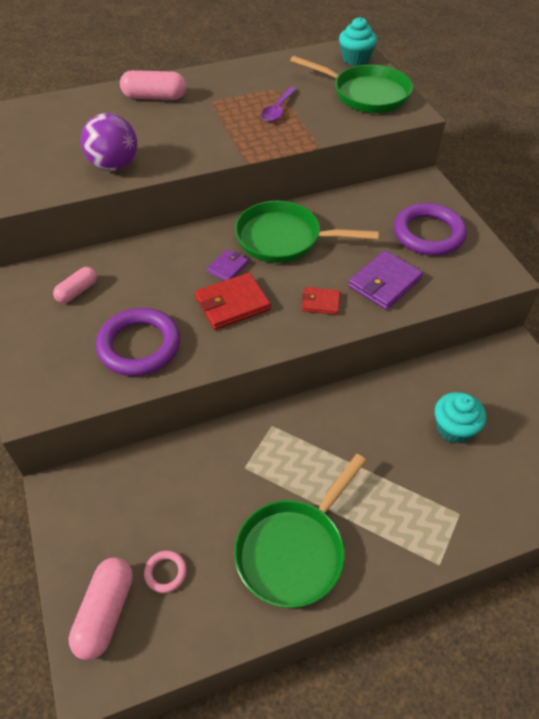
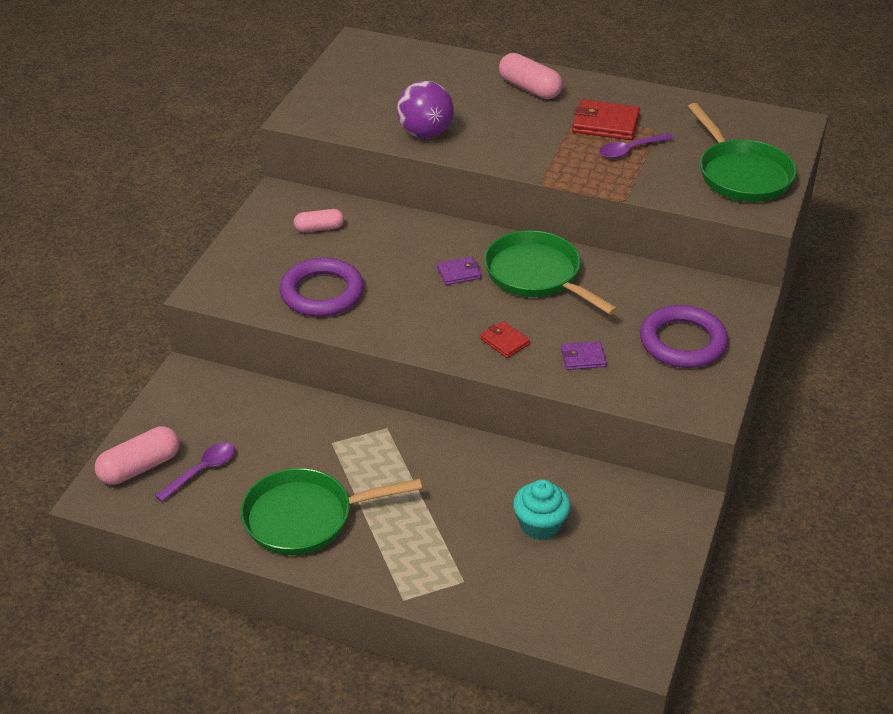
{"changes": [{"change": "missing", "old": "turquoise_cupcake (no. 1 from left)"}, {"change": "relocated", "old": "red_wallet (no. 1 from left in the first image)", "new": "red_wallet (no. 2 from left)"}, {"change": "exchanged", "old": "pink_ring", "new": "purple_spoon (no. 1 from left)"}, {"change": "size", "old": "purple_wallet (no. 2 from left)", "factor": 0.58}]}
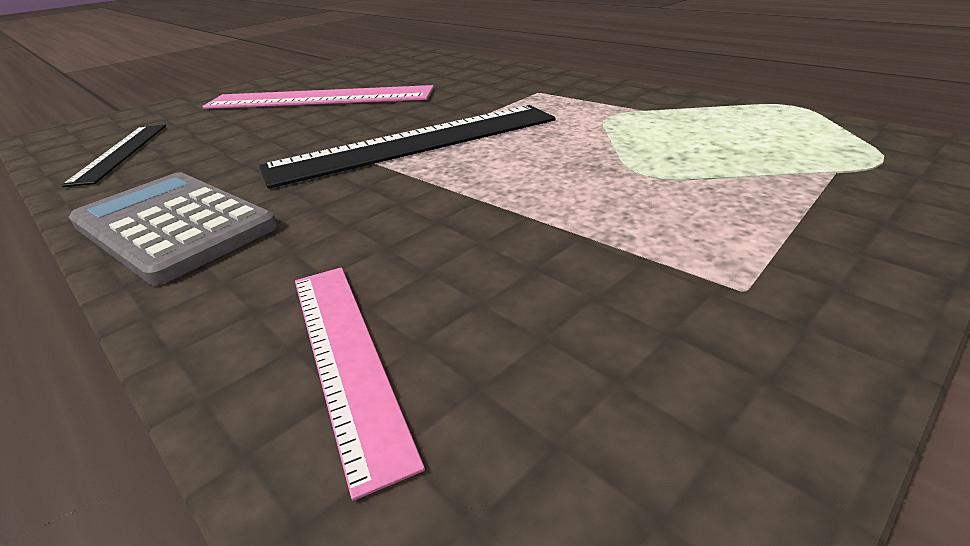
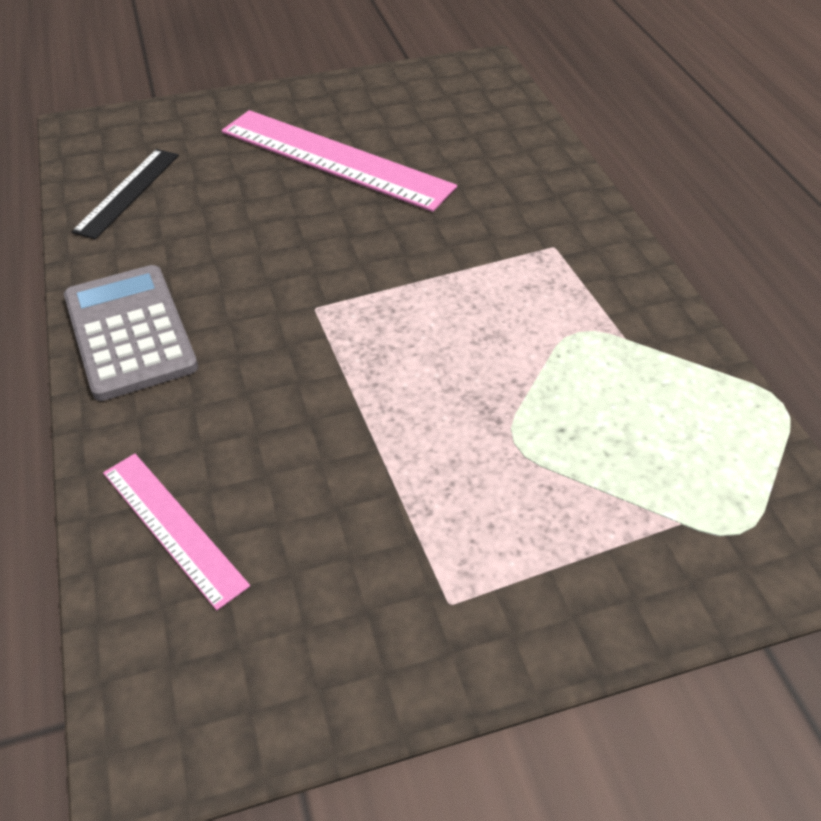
{"changes": [{"change": "missing", "old": "black_ruler (no. 2 from left)"}, {"change": "spun", "old": "pink_ruler (no. 2 from left in the first image)", "degrees": -45}]}
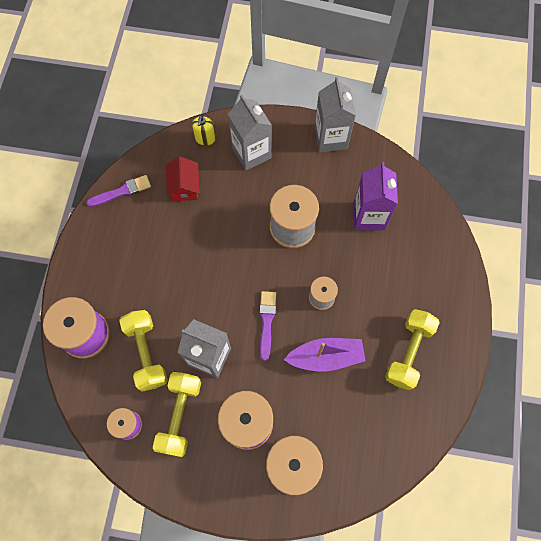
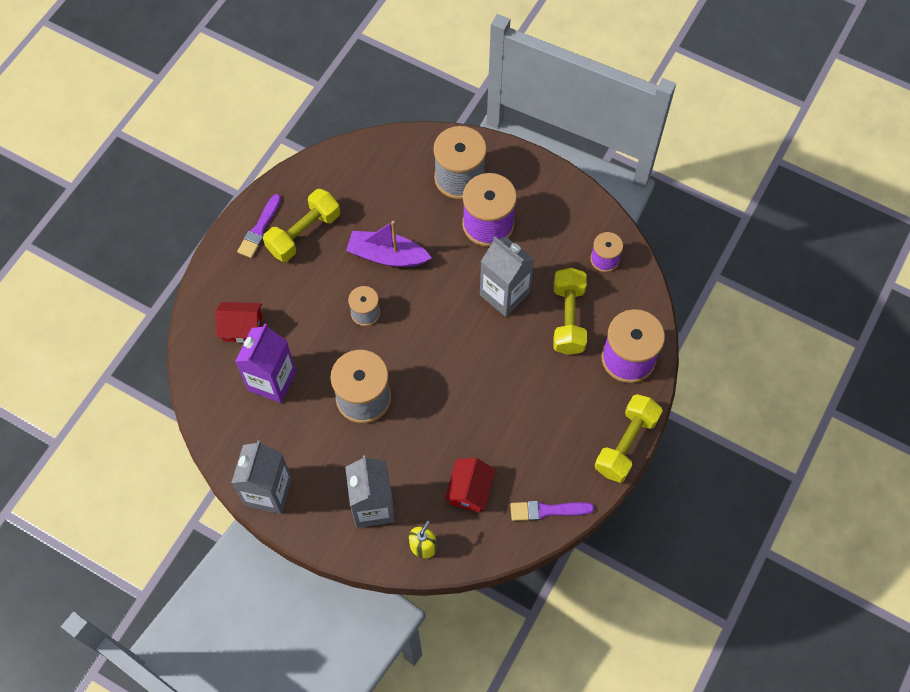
{"changes": [{"change": "appeared", "new": "red_house (no. 1 from left)"}, {"change": "relocated", "old": "yellow_dumbbell (no. 2 from left in the first image)", "new": "yellow_dumbbell (no. 3 from left)"}, {"change": "relocated", "old": "purple_brush (no. 2 from left in the first image)", "new": "purple_brush (no. 1 from left)"}]}
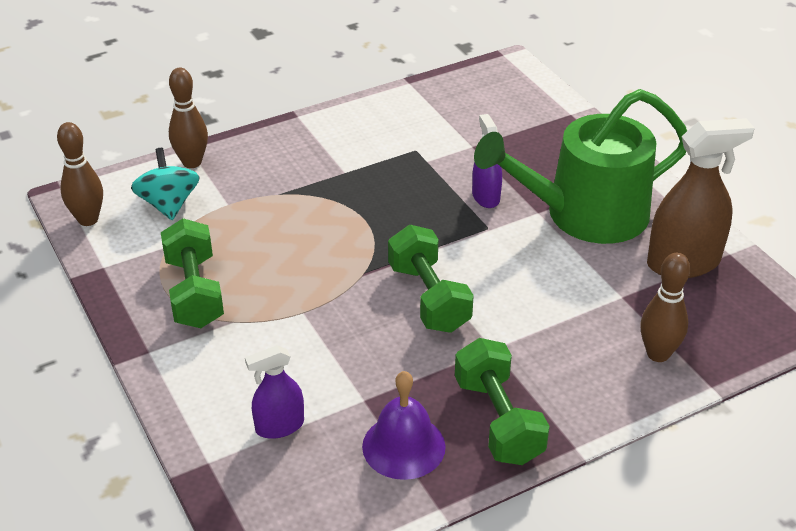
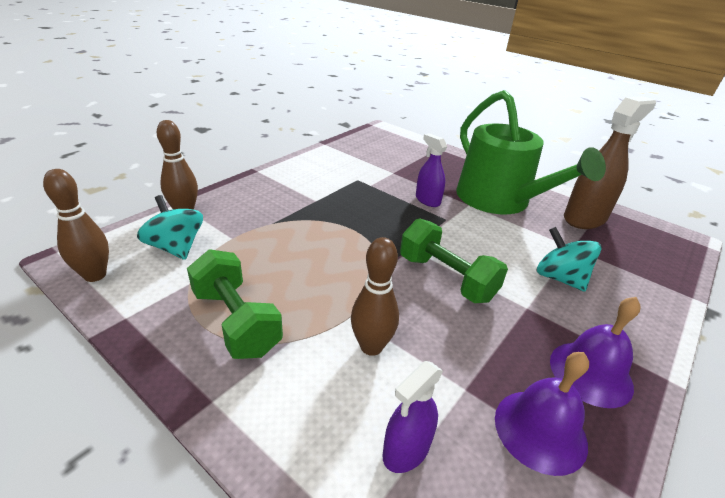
{"changes": [{"change": "appeared", "new": "turquoise_spinning_top (no. 2 from left)"}, {"change": "relocated", "old": "brown_bowling_pin (no. 3 from left)"}, {"change": "exchanged", "old": "green_dumbbell (no. 3 from left)", "new": "purple_bell (no. 2 from left)"}, {"change": "spun", "old": "green_watering_can", "degrees": -75}]}
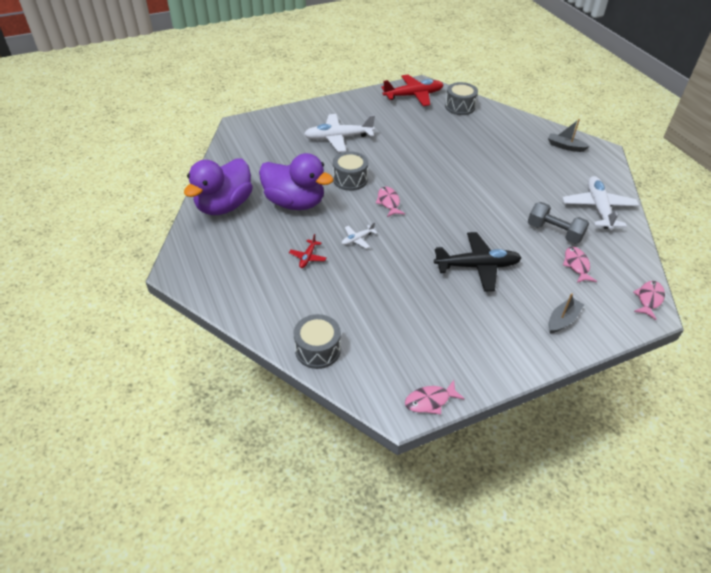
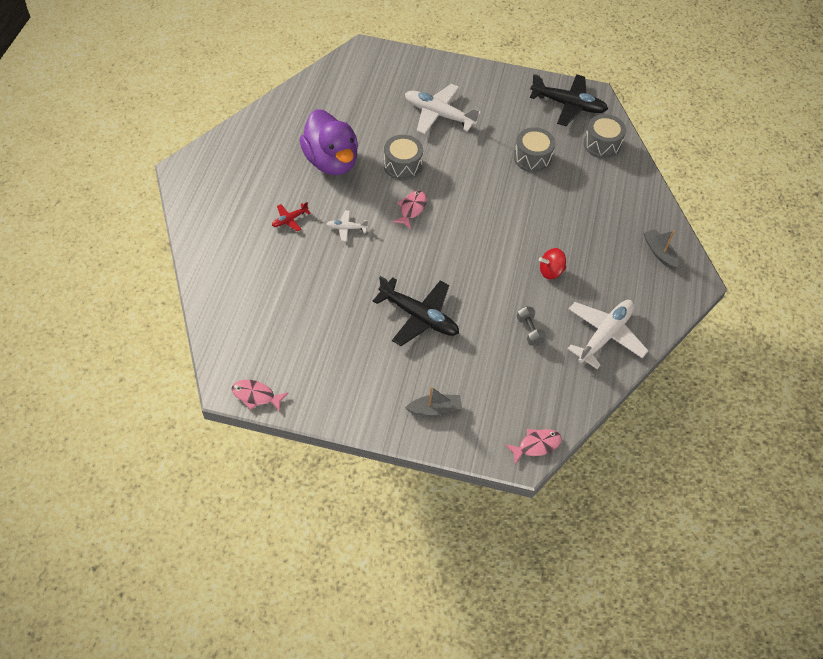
{"changes": [{"change": "missing", "old": "purple_duck (no. 1 from left)"}, {"change": "missing", "old": "pink_fish (no. 3 from left)"}, {"change": "appeared", "new": "red_spinning_top"}, {"change": "relocated", "old": "grey_drum (no. 1 from left in the first image)", "new": "grey_drum (no. 2 from left)"}, {"change": "colour", "old": "red_plane (no. 2 from left)", "new": "black_plane (no. 2 from left)"}, {"change": "size", "old": "grey_dumbbell", "factor": 0.62}]}
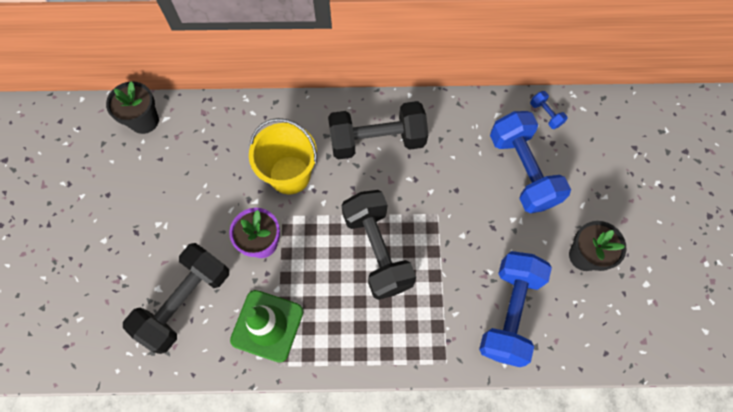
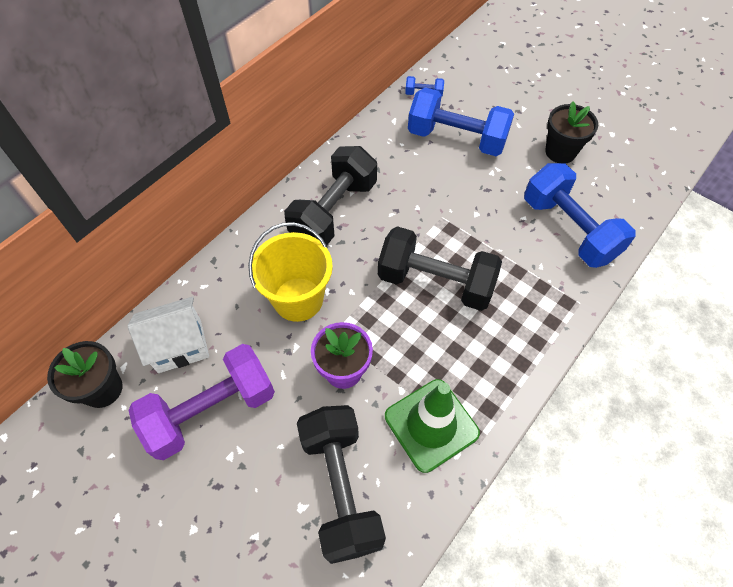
{"changes": [{"change": "appeared", "new": "white_house"}, {"change": "appeared", "new": "purple_dumbbell"}]}
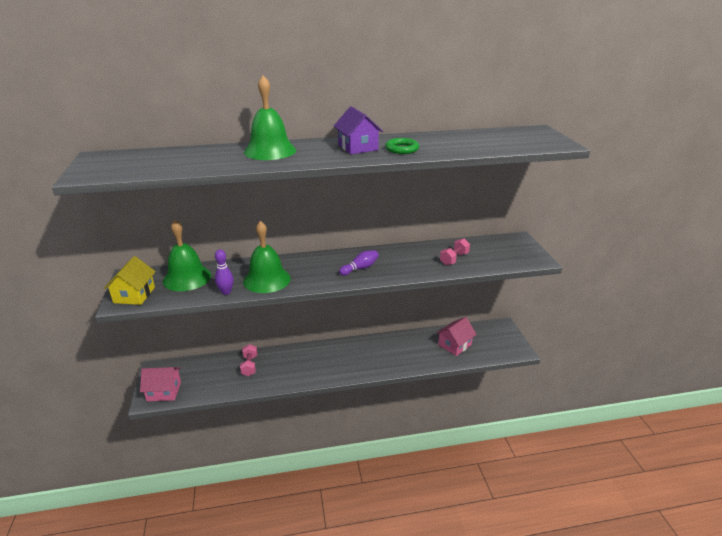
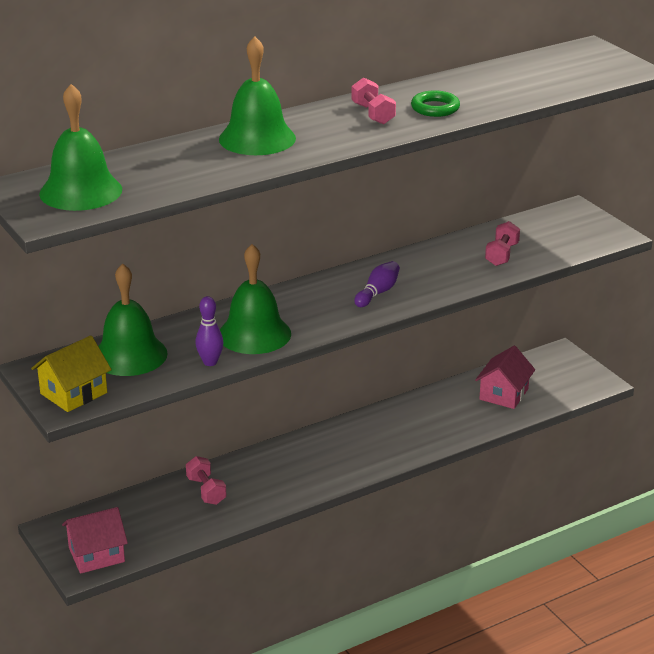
{"changes": [{"change": "appeared", "new": "green_bell (no. 1 from left)"}, {"change": "exchanged", "old": "purple_house", "new": "pink_dumbbell (no. 2 from left)"}, {"change": "spun", "old": "yellow_house", "degrees": 60}]}
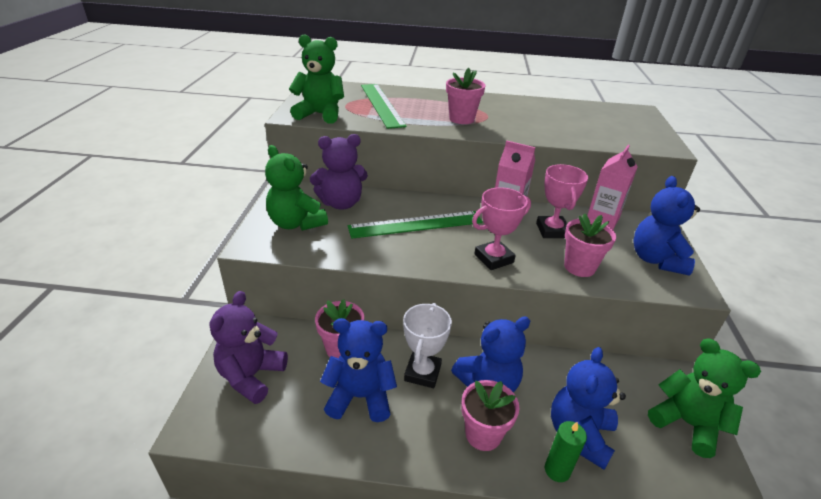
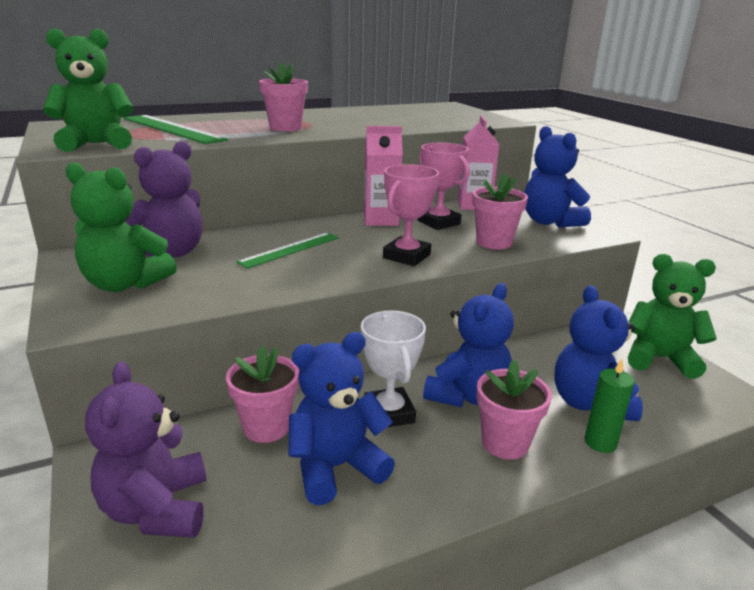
{"changes": [{"change": "size", "old": "green_ruler (no. 2 from left)", "factor": 0.65}]}
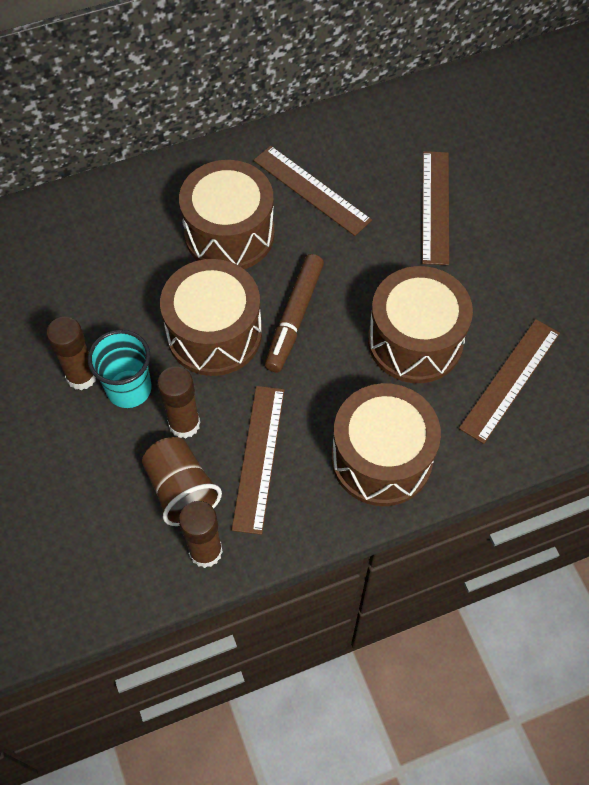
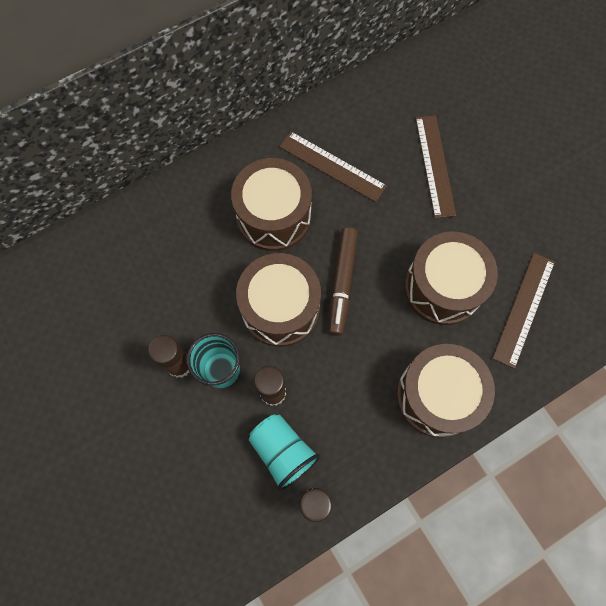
{"changes": [{"change": "missing", "old": "brown_ruler (no. 1 from left)"}, {"change": "colour", "old": "brown_cup", "new": "turquoise_cup (no. 2 from left)"}]}
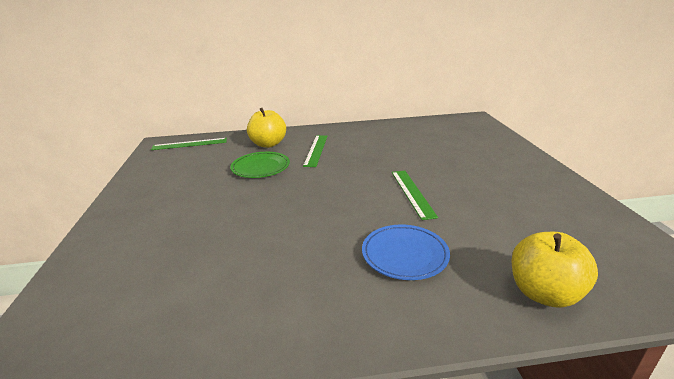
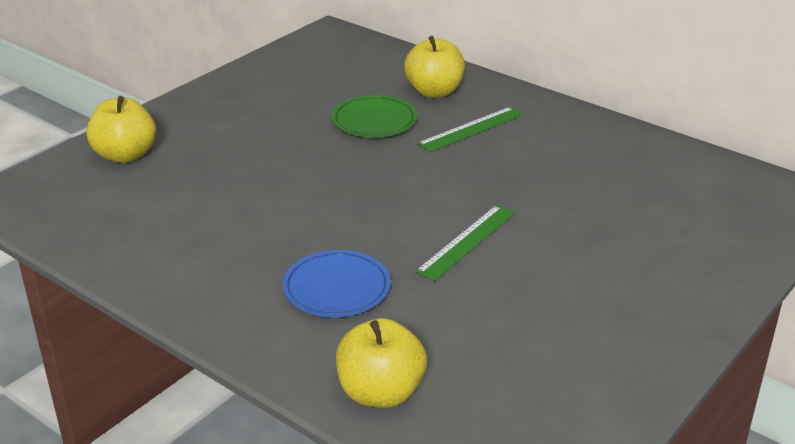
{"changes": [{"change": "missing", "old": "green_ruler (no. 1 from left)"}, {"change": "appeared", "new": "yellow_apple (no. 1 from left)"}]}
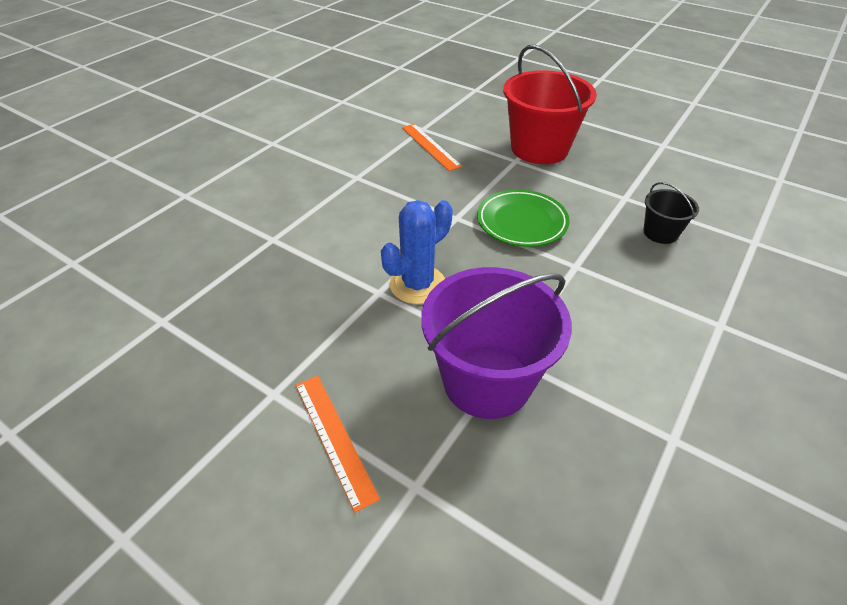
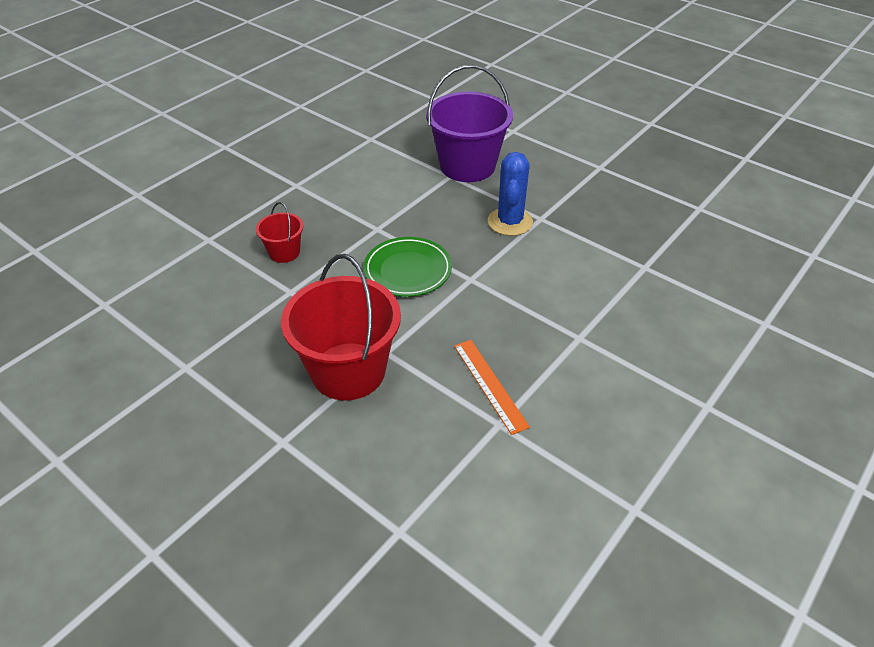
{"changes": [{"change": "missing", "old": "orange_ruler (no. 1 from left)"}, {"change": "colour", "old": "black_bucket", "new": "red_bucket (no. 1 from left)"}, {"change": "spun", "old": "blue_cactus", "degrees": -45}]}
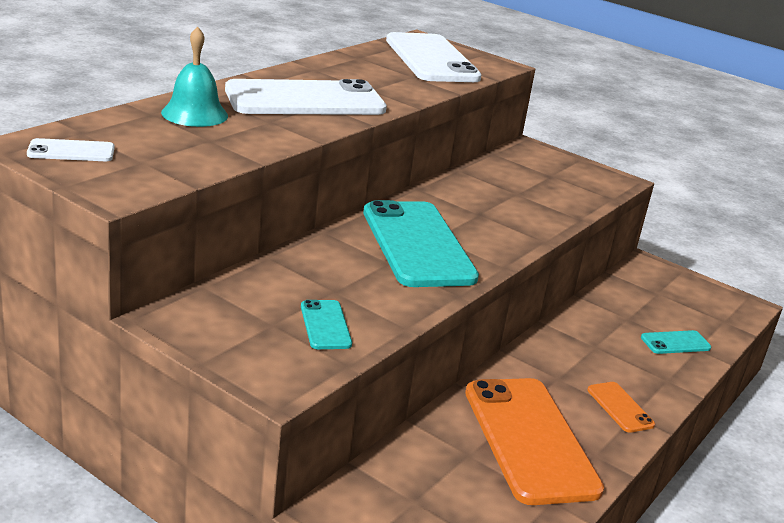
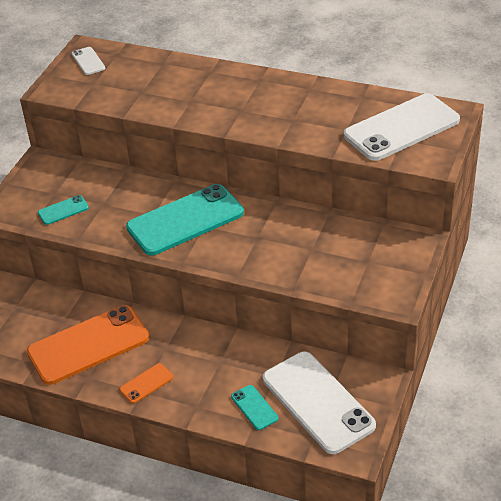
{"changes": [{"change": "missing", "old": "turquoise_bell"}, {"change": "relocated", "old": "white_phone (no. 2 from left)"}]}
